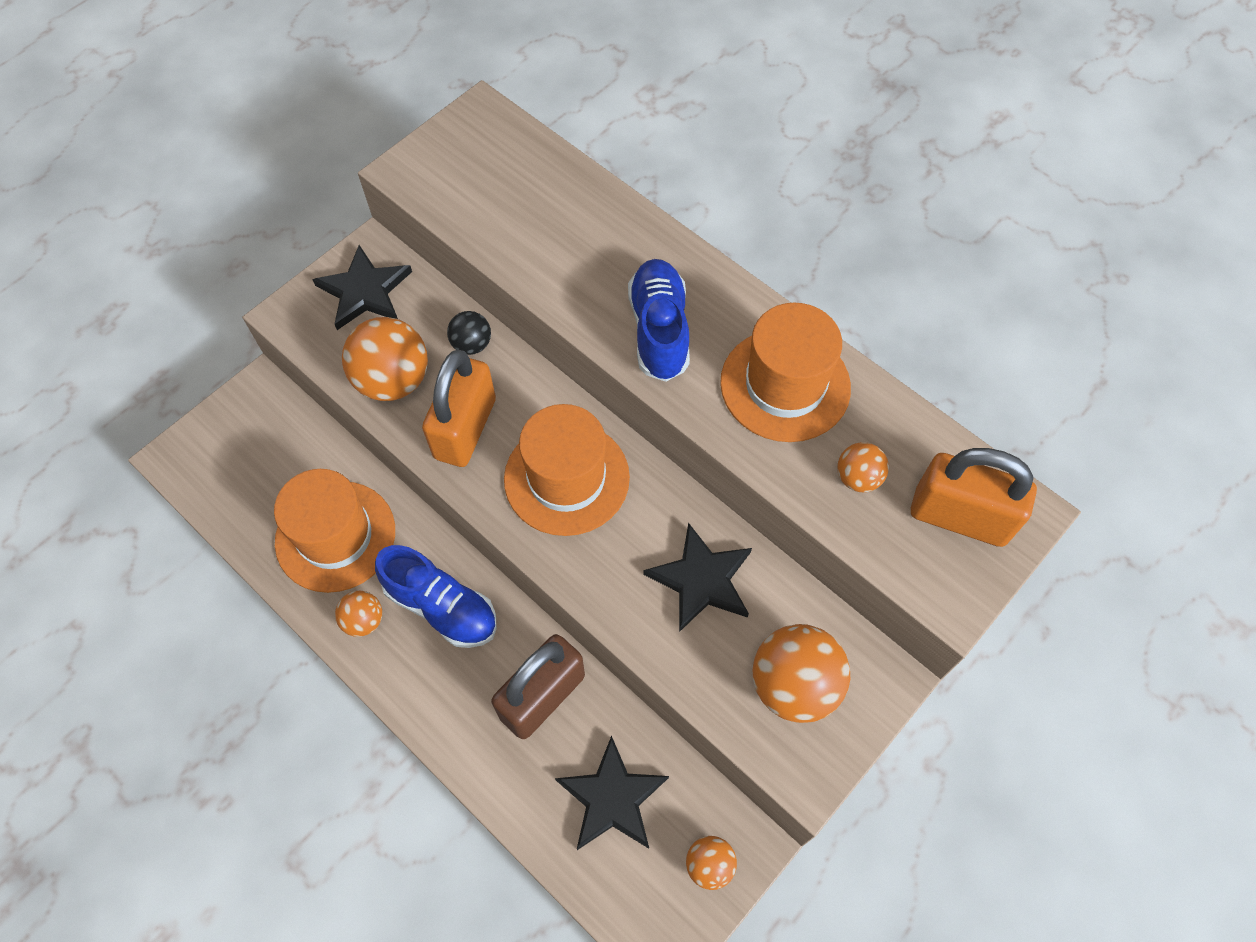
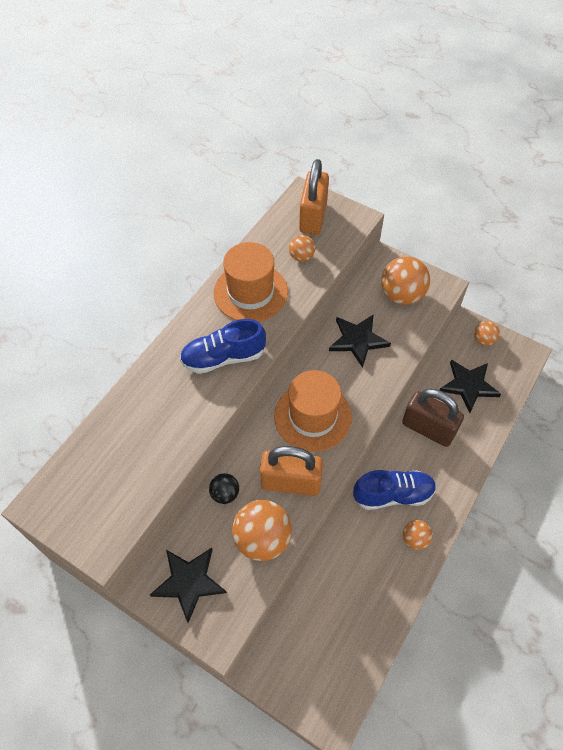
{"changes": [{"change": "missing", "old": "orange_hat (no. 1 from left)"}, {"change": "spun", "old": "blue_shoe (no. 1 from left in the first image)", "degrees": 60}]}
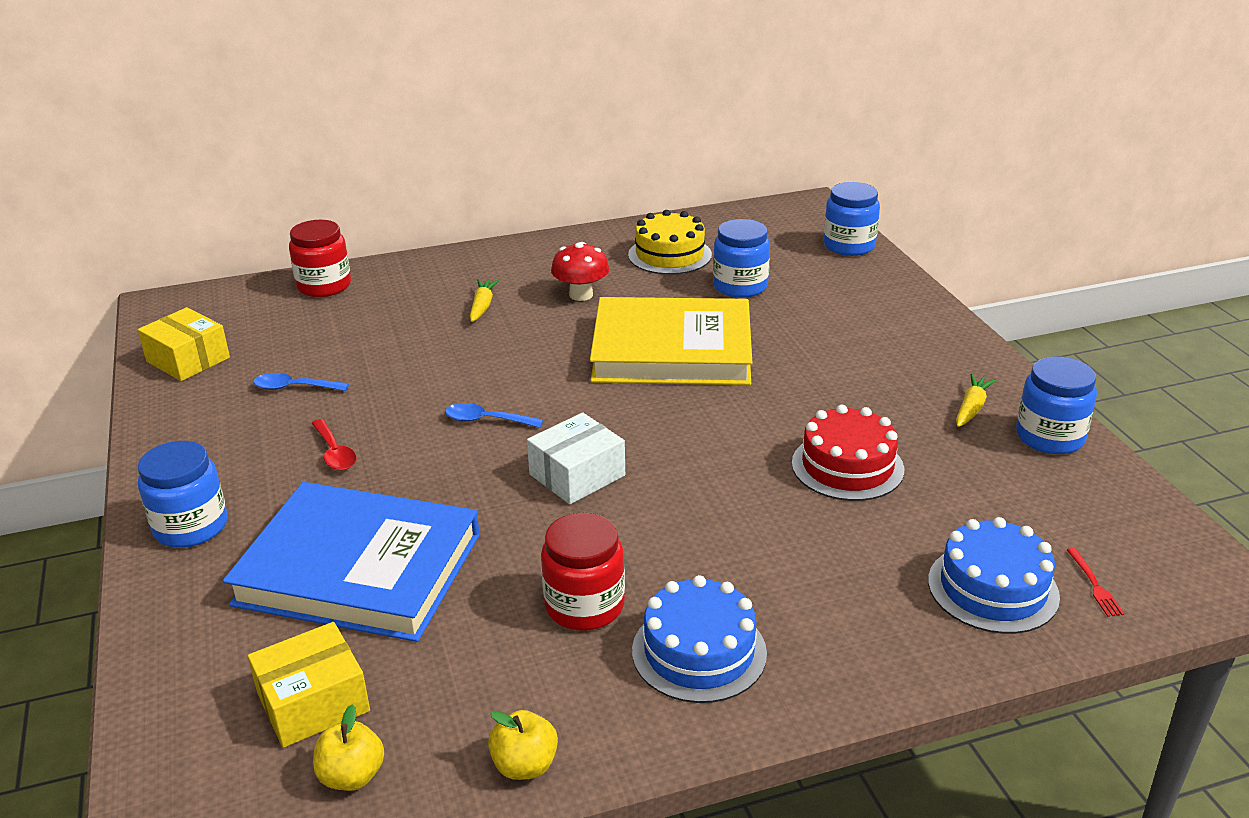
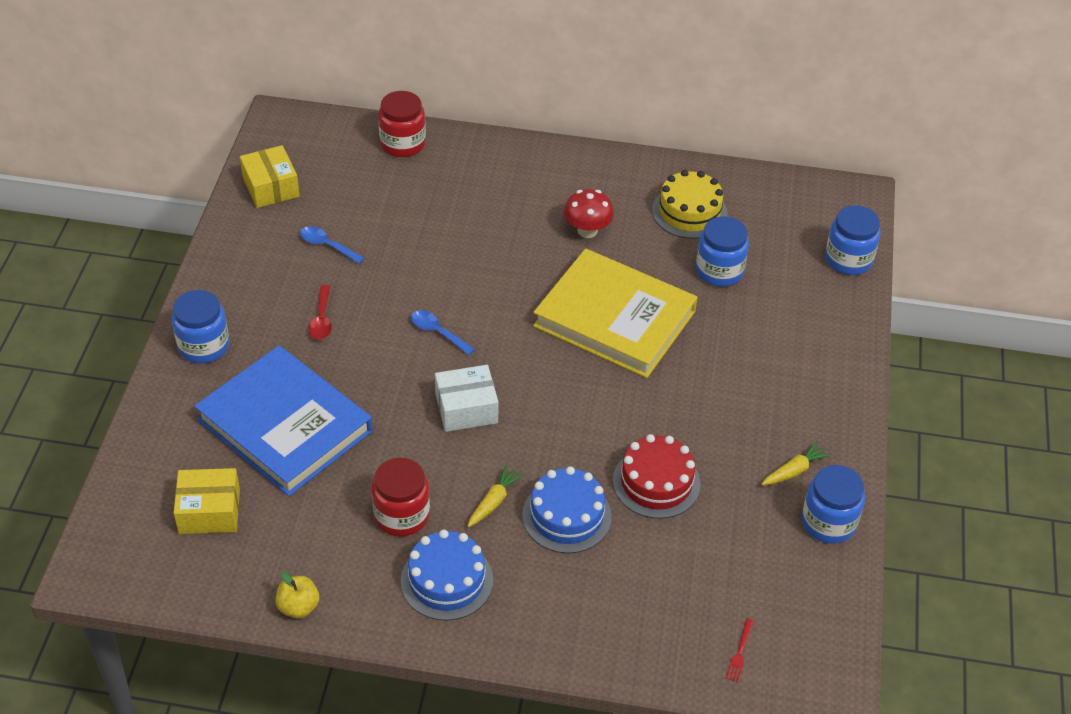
{"changes": [{"change": "missing", "old": "yellow_apple (no. 1 from left)"}, {"change": "relocated", "old": "yellow_carrot (no. 1 from left)"}, {"change": "relocated", "old": "blue_cake (no. 2 from left)"}]}
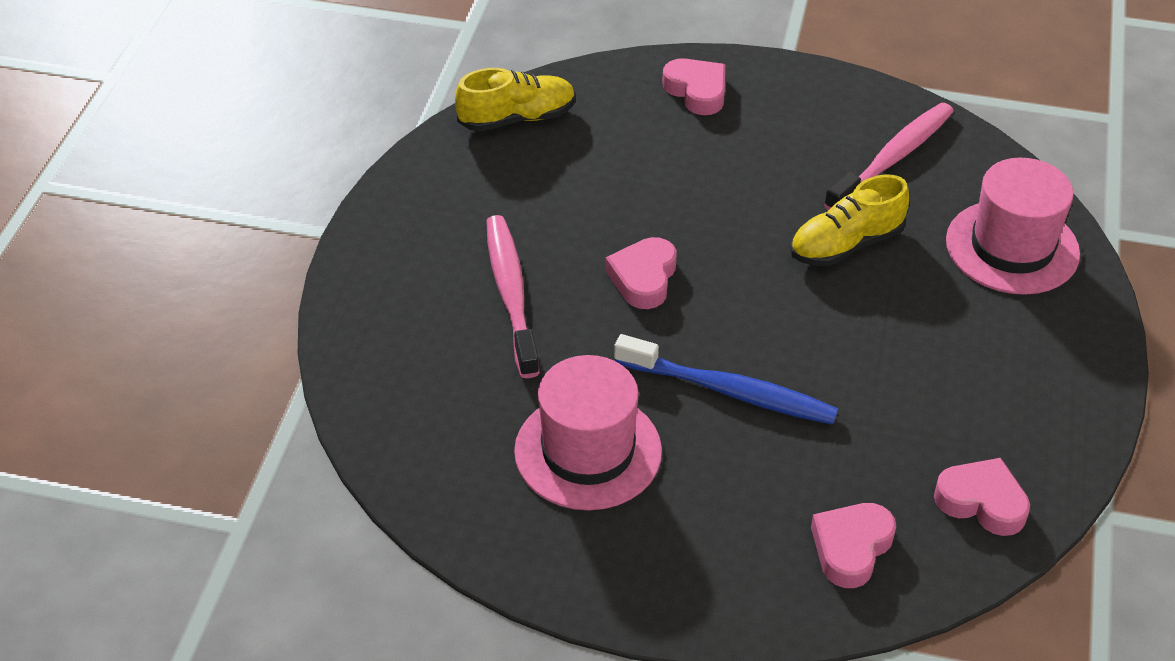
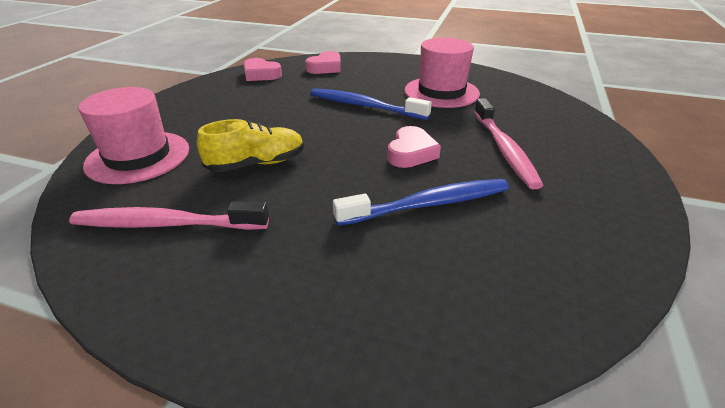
{"changes": [{"change": "missing", "old": "yellow_shoe (no. 1 from left)"}, {"change": "missing", "old": "pink_heart (no. 2 from left)"}, {"change": "appeared", "new": "blue_toothbrush (no. 2 from left)"}, {"change": "spun", "old": "pink_toothbrush (no. 2 from left in the first image)", "degrees": 45}]}
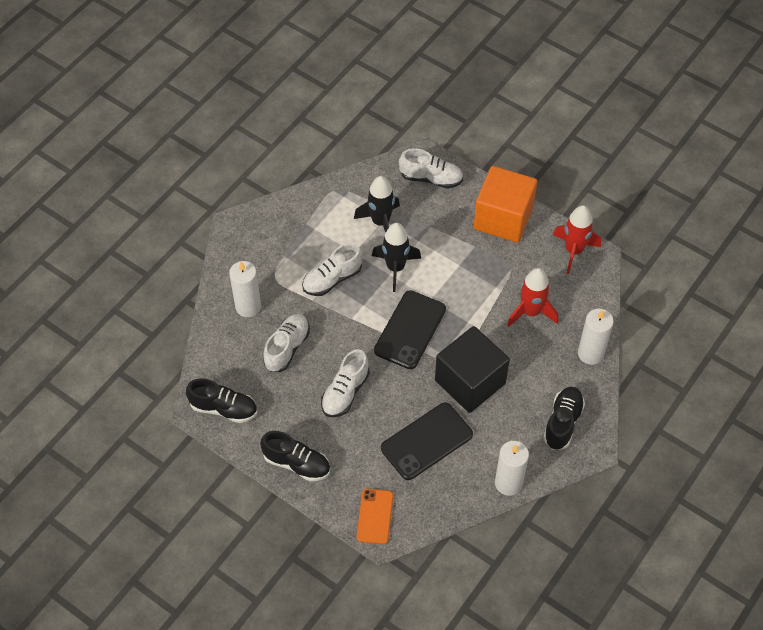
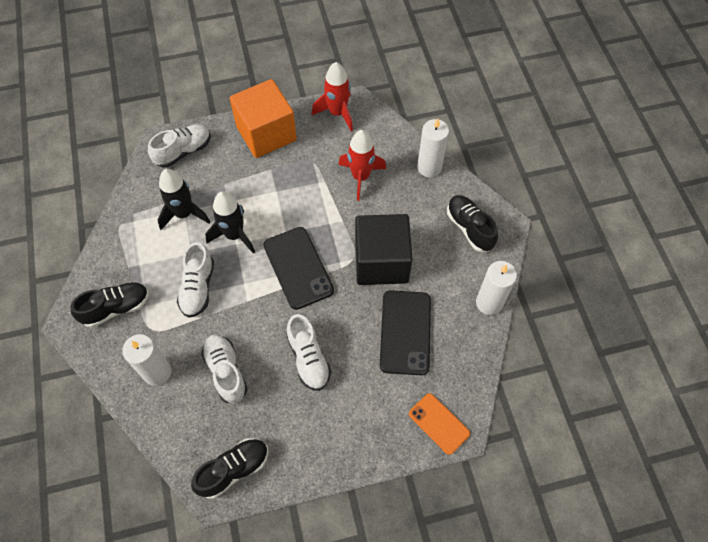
{"changes": [{"change": "relocated", "old": "black_shoe (no. 2 from left in the first image)", "new": "black_shoe (no. 1 from left)"}]}
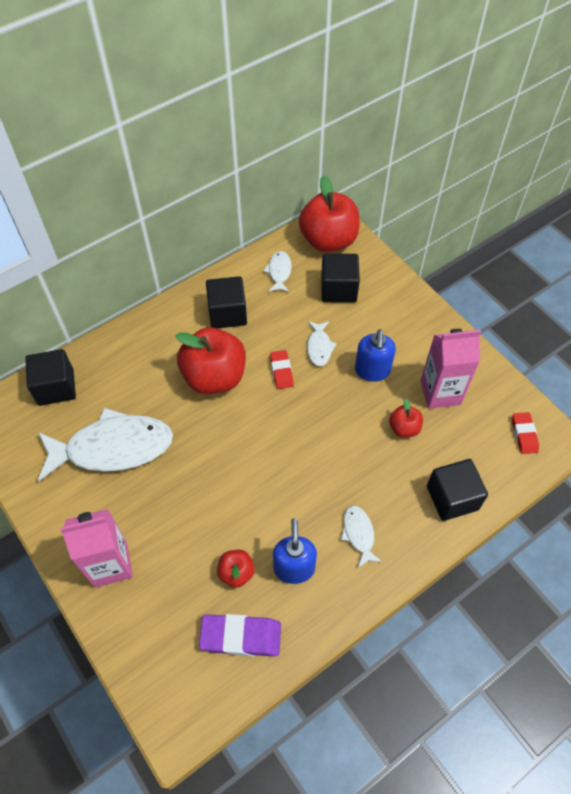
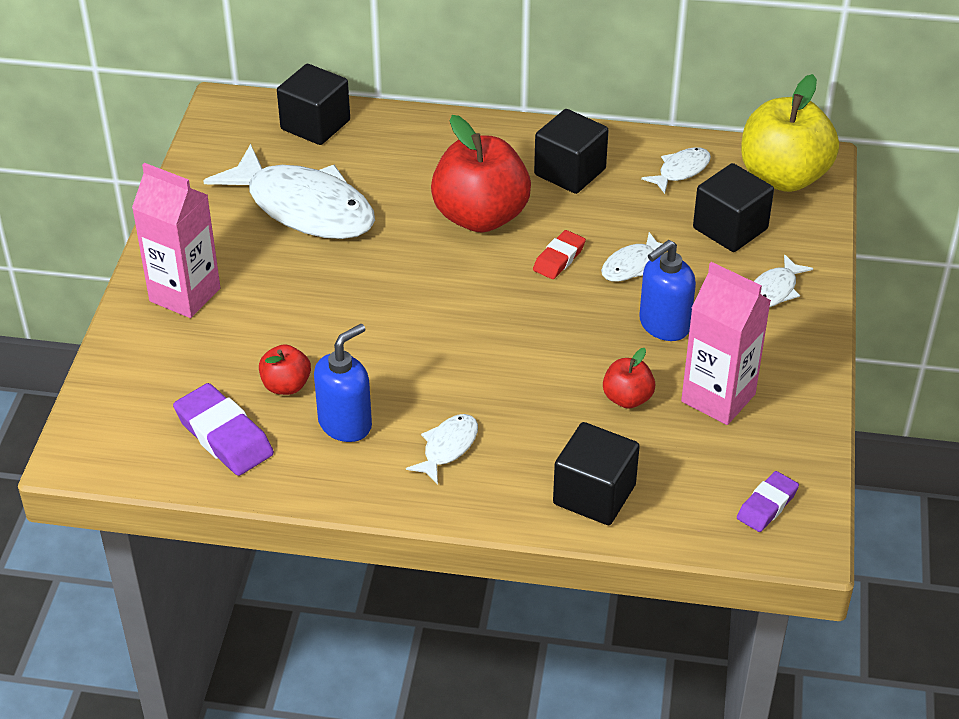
{"changes": [{"change": "appeared", "new": "white_fish (no. 5 from left)"}, {"change": "colour", "old": "red_apple (no. 3 from left)", "new": "yellow_apple"}, {"change": "colour", "old": "red_eraser (no. 2 from left)", "new": "purple_eraser (no. 2 from left)"}]}
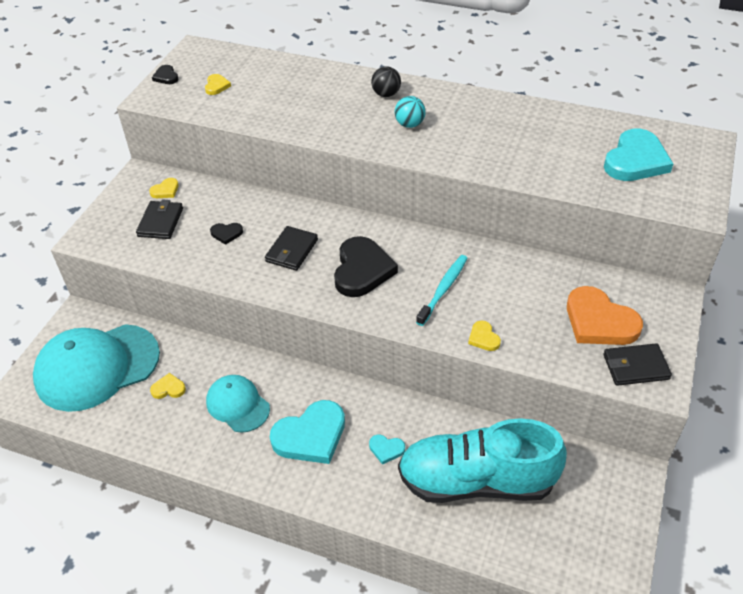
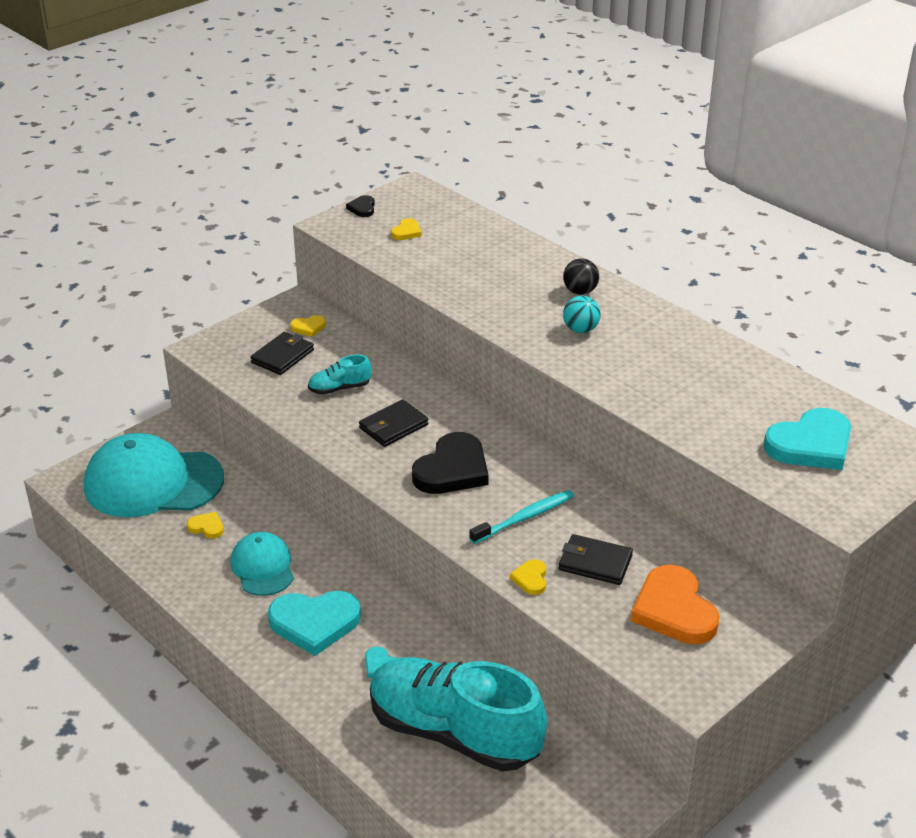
{"changes": [{"change": "relocated", "old": "black_wallet (no. 3 from left)"}, {"change": "exchanged", "old": "black_heart (no. 2 from left)", "new": "turquoise_shoe (no. 1 from left)"}]}
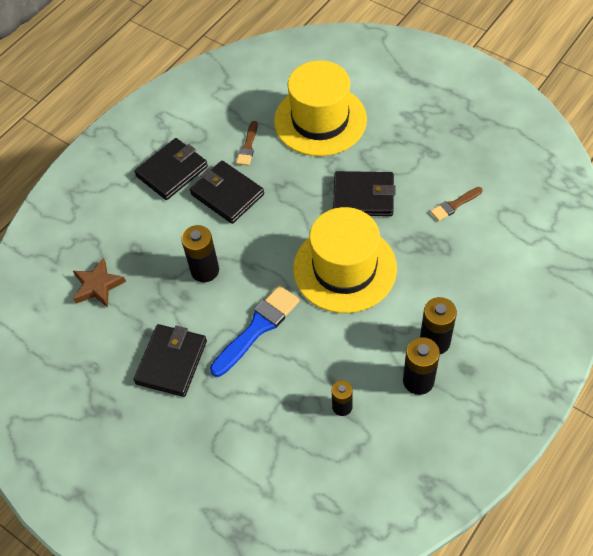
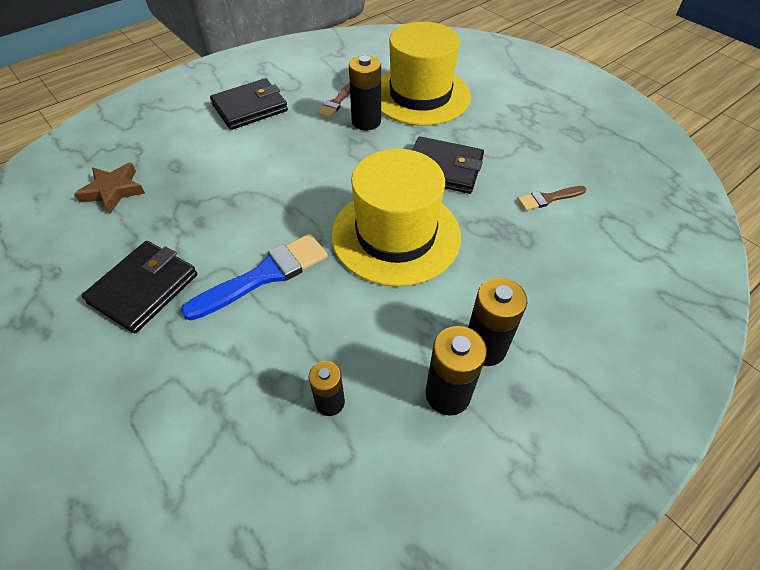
{"changes": [{"change": "missing", "old": "black_wallet (no. 3 from left)"}, {"change": "relocated", "old": "black_battery (no. 1 from left in the first image)", "new": "black_battery (no. 2 from left)"}]}
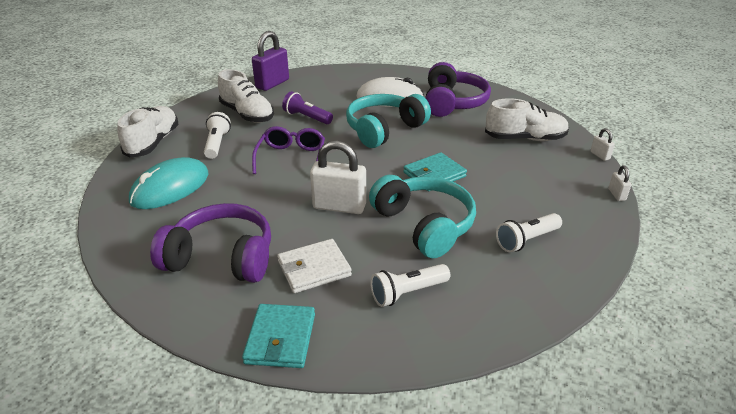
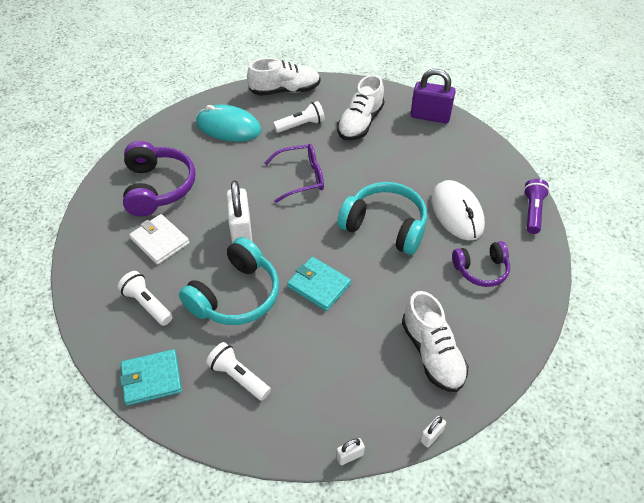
{"changes": [{"change": "relocated", "old": "turquoise_wallet (no. 1 from left)"}, {"change": "relocated", "old": "purple_flashlight"}, {"change": "size", "old": "purple_headphones (no. 2 from left)", "factor": 0.62}]}
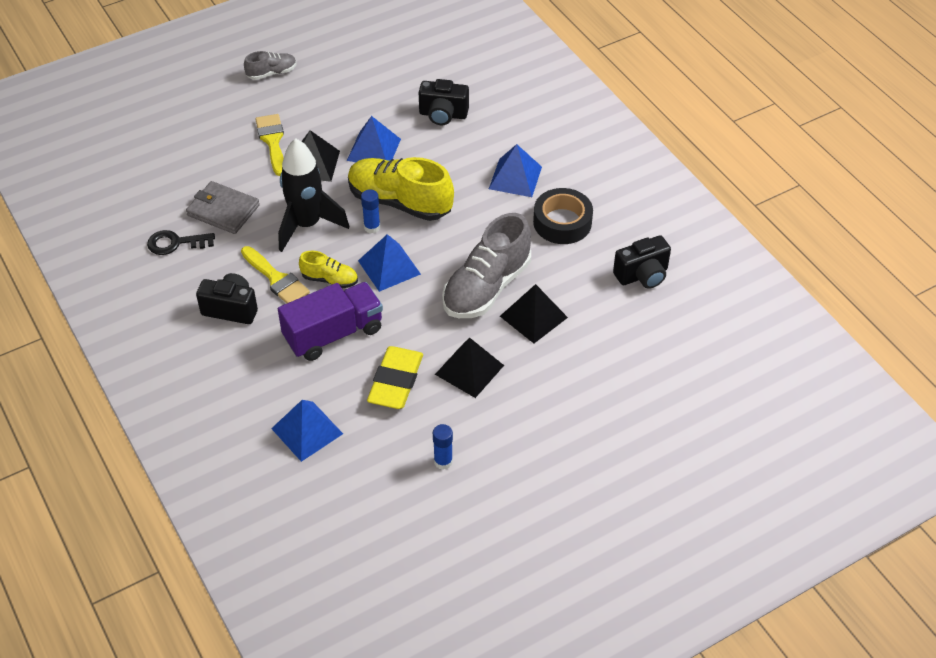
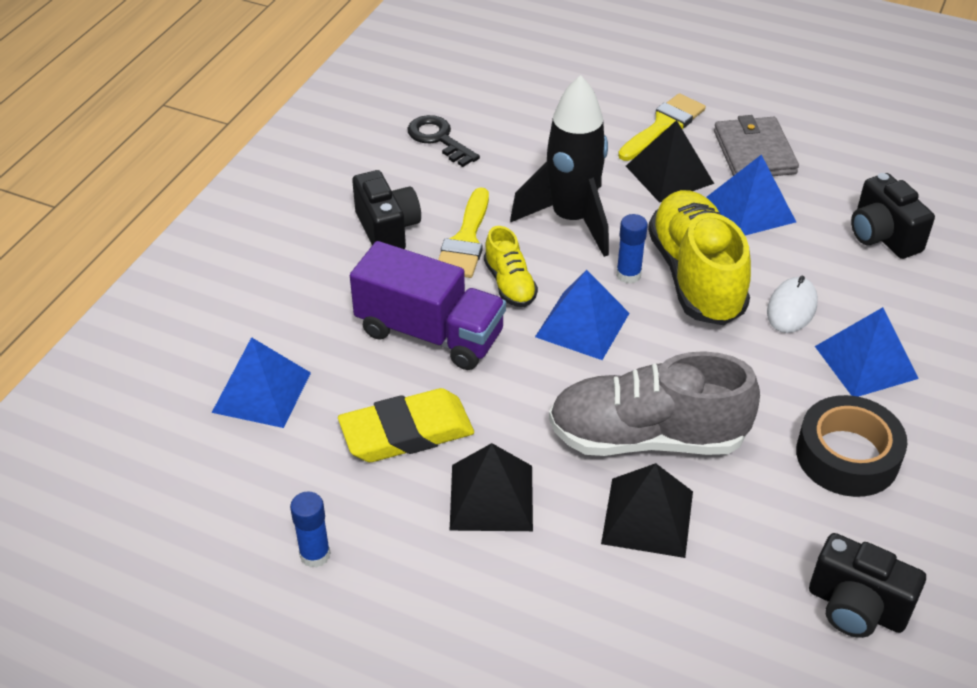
{"changes": [{"change": "missing", "old": "grey_shoe (no. 1 from left)"}, {"change": "appeared", "new": "white_mouse"}, {"change": "relocated", "old": "grey_wallet"}]}
